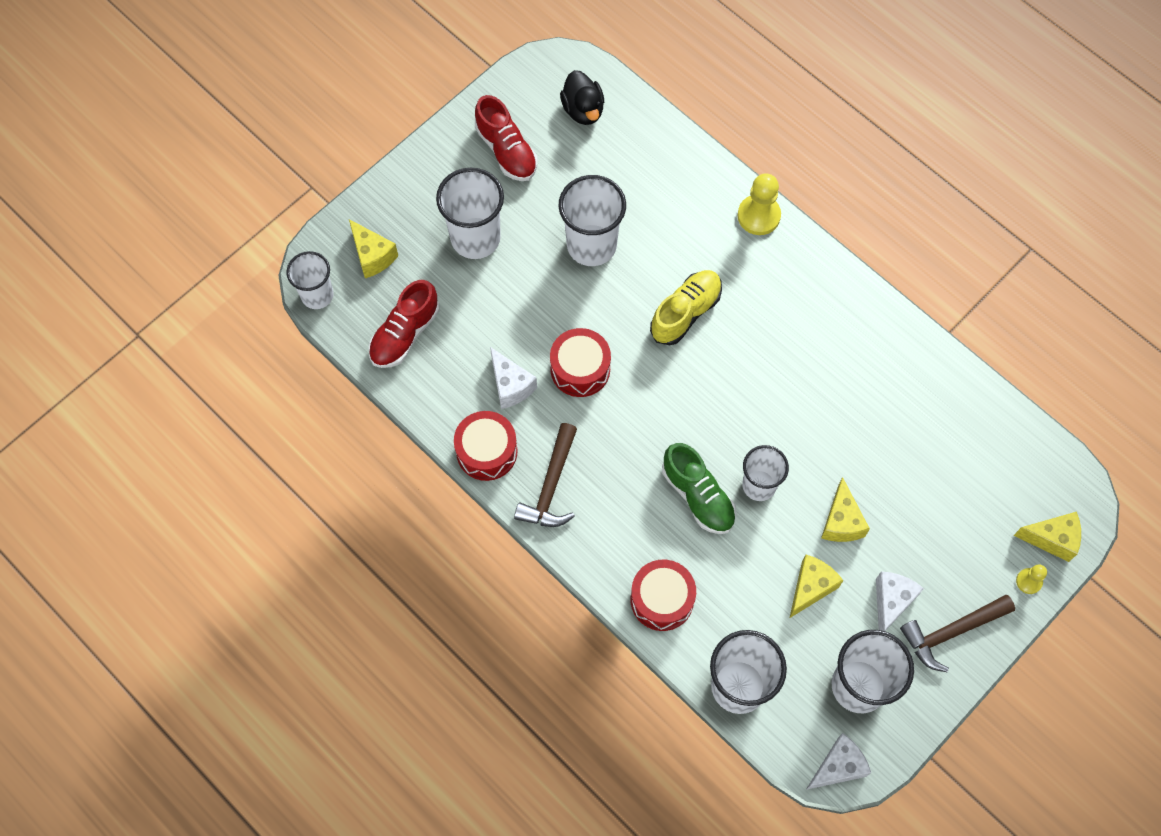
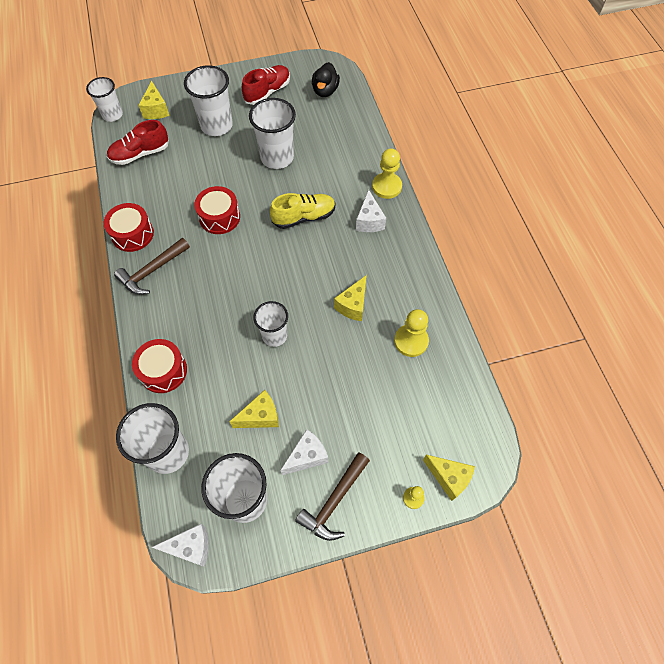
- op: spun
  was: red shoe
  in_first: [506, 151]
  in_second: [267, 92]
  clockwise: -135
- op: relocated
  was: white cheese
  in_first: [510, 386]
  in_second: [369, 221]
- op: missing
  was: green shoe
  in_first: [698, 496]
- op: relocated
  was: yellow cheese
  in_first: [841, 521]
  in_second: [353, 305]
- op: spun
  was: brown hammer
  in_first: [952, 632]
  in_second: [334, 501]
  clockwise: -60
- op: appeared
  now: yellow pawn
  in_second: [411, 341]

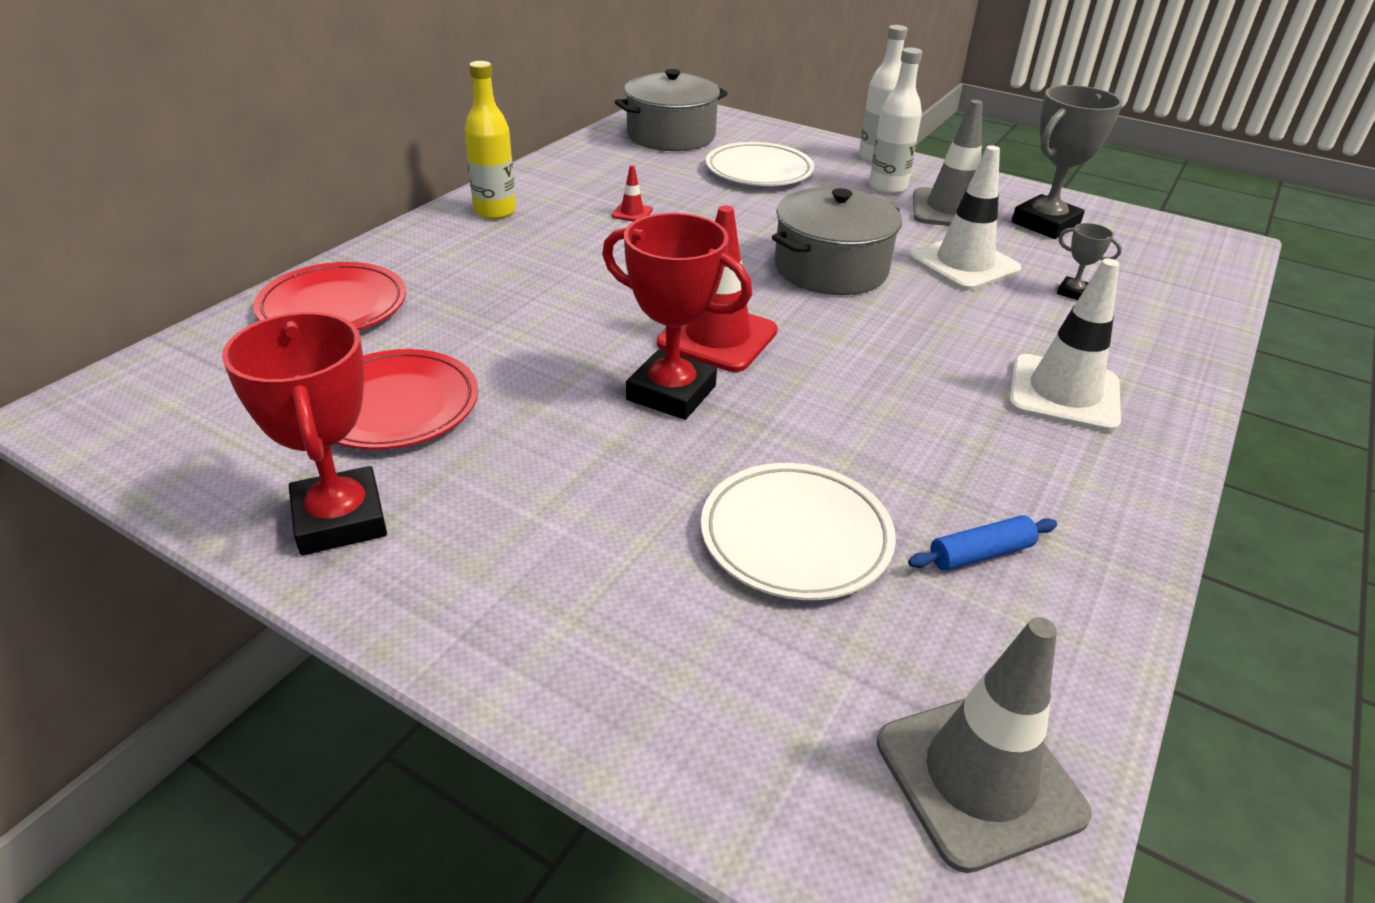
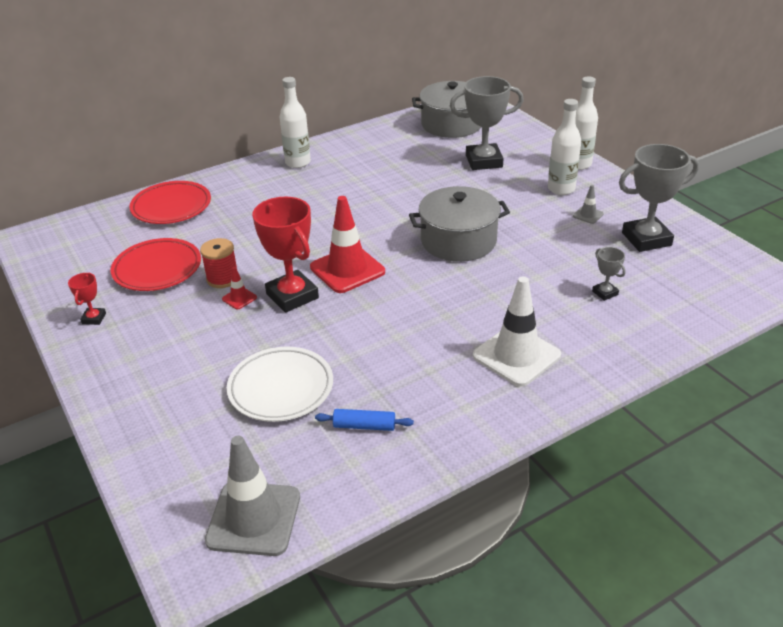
- op: size
  was: red trophy
  in_first: [340, 519]
  in_second: [94, 318]
  ratio: 0.47
- op: colour
  was: yellow bottle
  now: white bottle
  in_first: [495, 211]
  in_second: [298, 162]
- op: relocated
  was: red traffic cone
  in_first: [632, 213]
  in_second: [239, 298]
- op: exchanged
  was: white plate
  now: grey trophy
  in_first: [759, 171]
  in_second: [484, 161]
- op: missing
  was: white traffic cone
  in_first: [964, 264]
- op: size
  was: grey traffic cone
  in_first: [951, 210]
  in_second: [588, 215]
  ratio: 0.44
- op: appeared
  now: red spool
  in_second: [222, 279]

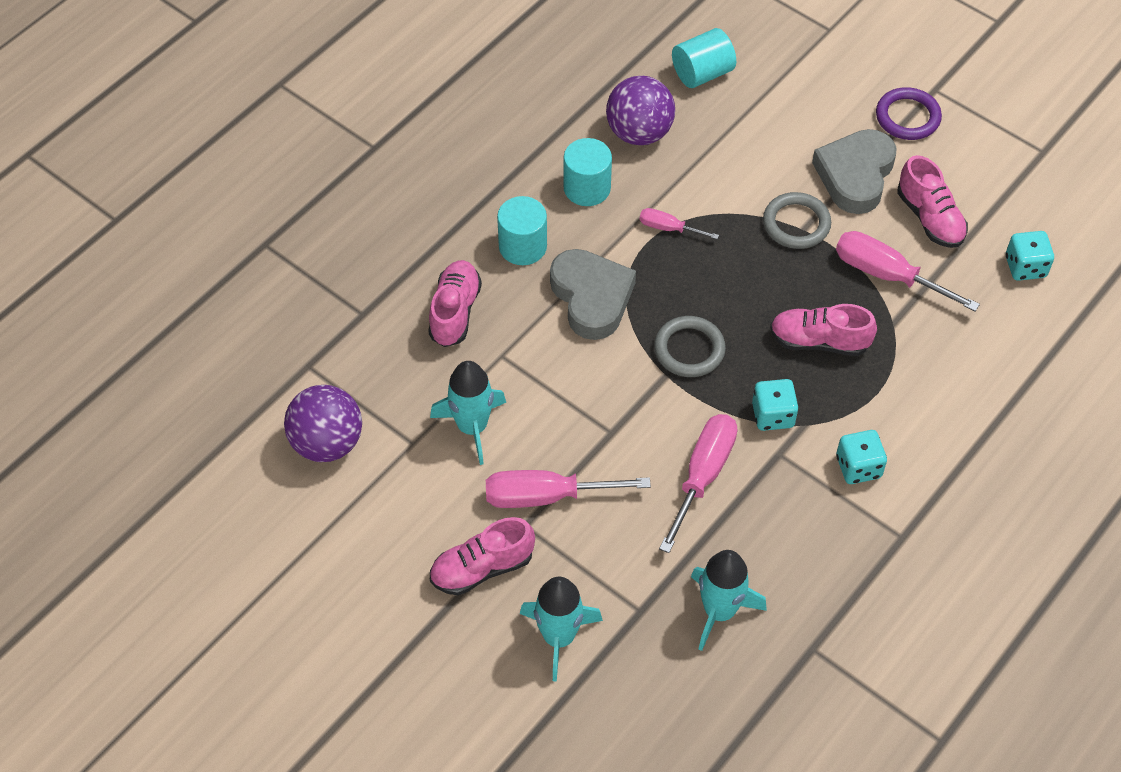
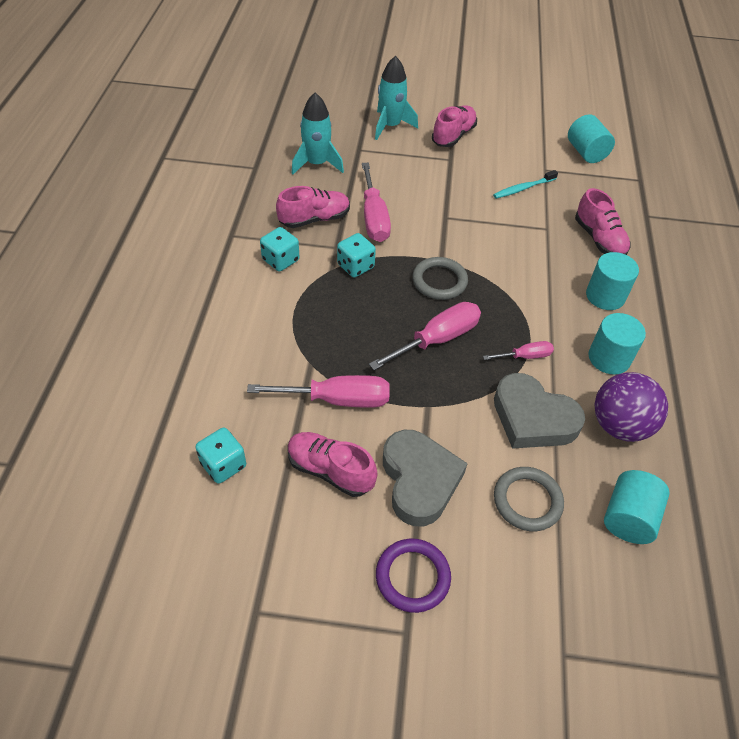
- op: exchanged
  was: purple ball
  now: turquoise cylinder
  in_first: [327, 443]
  in_second: [586, 152]
- op: exchanged
  was: turquoise rocket
  now: turquoise toothbrush
  in_first: [472, 427]
  in_second: [523, 188]
- op: relocated
  was: pink screwdriver
  in_first: [546, 496]
  in_second: [437, 339]
- op: relocated
  was: grey heart
  in_first: [591, 297]
  in_second: [533, 418]
- op: relocated
  was: grey ring
  in_first: [796, 224]
  in_second: [527, 501]
- op: relocated
  was: pink shoe
  in_first: [819, 341]
  in_second: [314, 219]

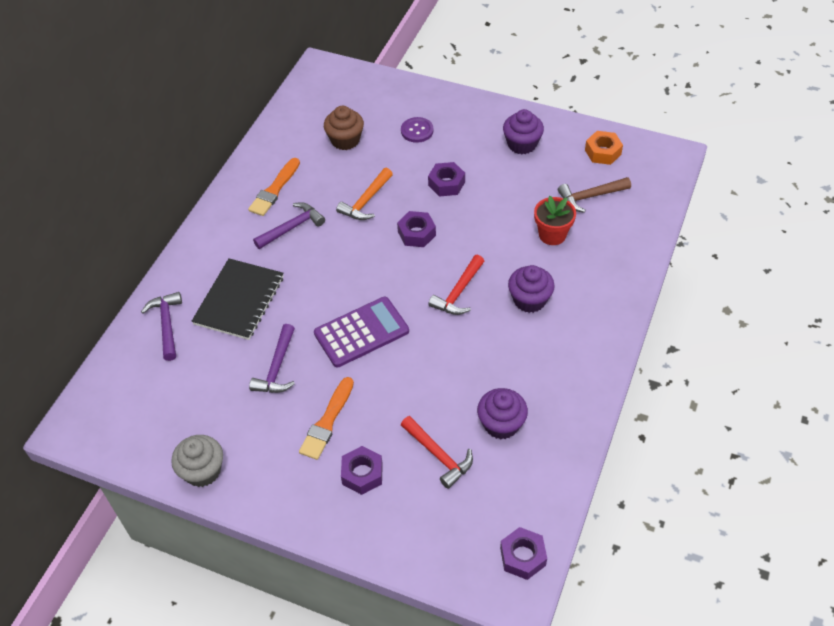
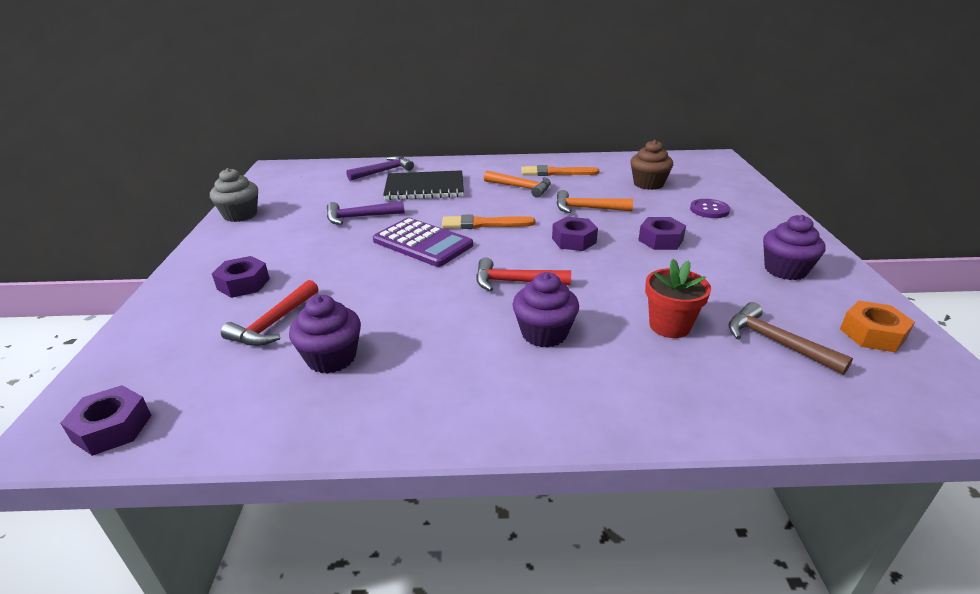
- op: colour
  was: purple hammer
  now: orange hammer
  in_first: [292, 227]
  in_second: [521, 188]
- op: relocated
  was: orange brush
  in_first: [327, 422]
  in_second: [483, 224]

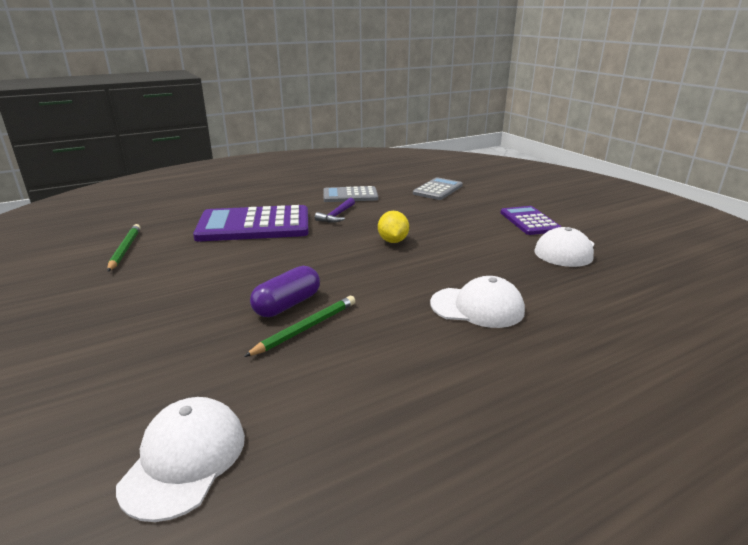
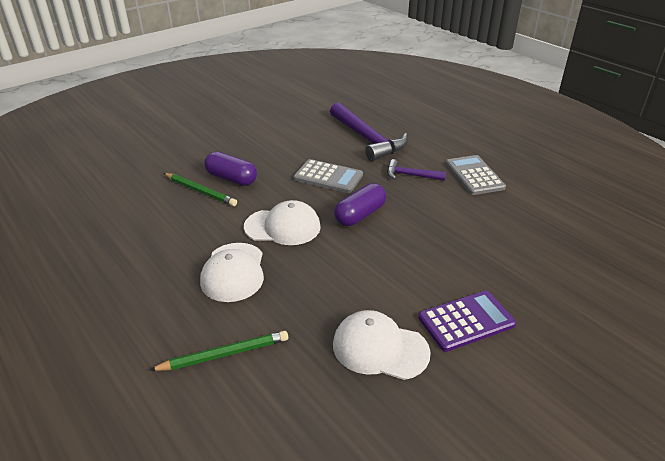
- op: relocated
  was: green pencil
  in_first: [125, 249]
  in_second: [224, 354]
- op: relocated
  was: white cap
  in_first: [185, 459]
  in_second: [283, 227]
- op: exchanged
  was: purple calculator
  now: purple hammer
  in_first: [254, 225]
  in_second: [367, 139]
- op: exchanged
  was: yellow lemon
  now: purple capsule
  in_first: [393, 241]
  in_second: [360, 215]
- op: relocated
  was: grey calculator
  in_first: [438, 190]
  in_second: [328, 177]

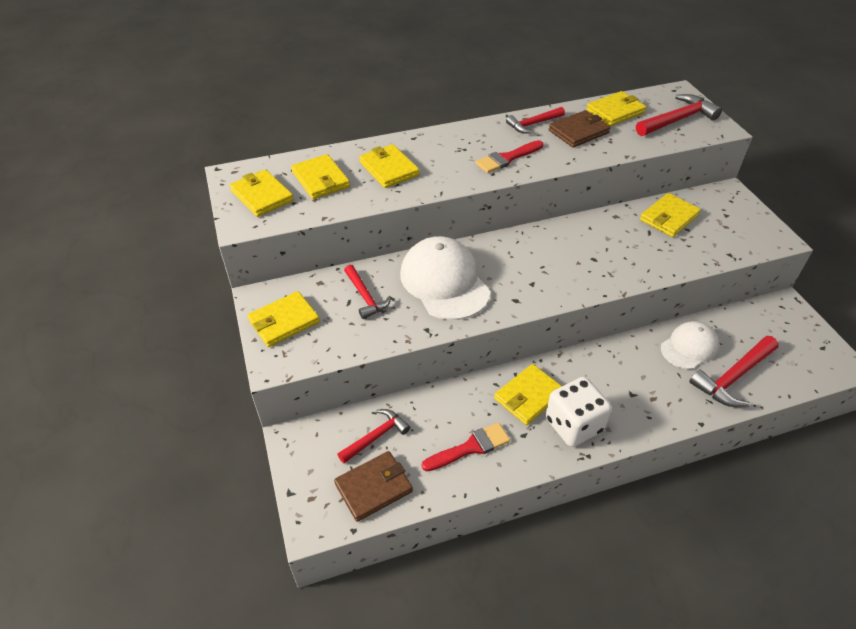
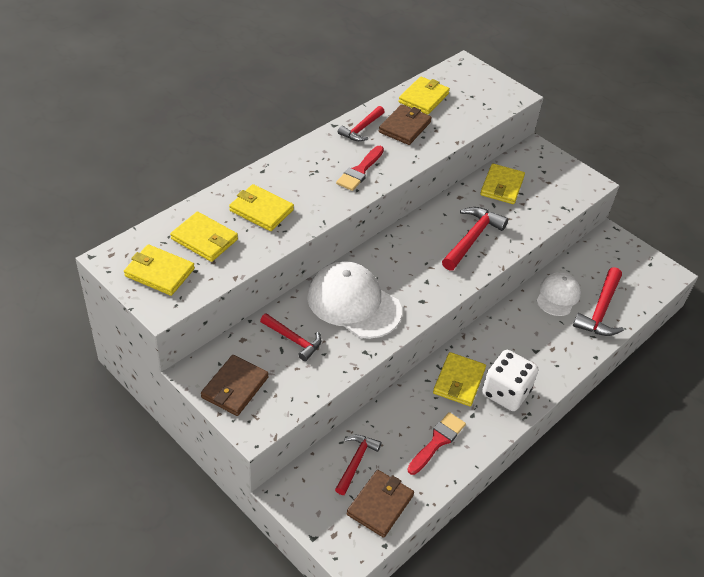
- op: colour
  was: yellow wallet
  now: brown wallet
  in_first: [284, 321]
  in_second: [235, 387]
- op: relocated
  was: red hammer
  in_first: [677, 120]
  in_second: [472, 238]

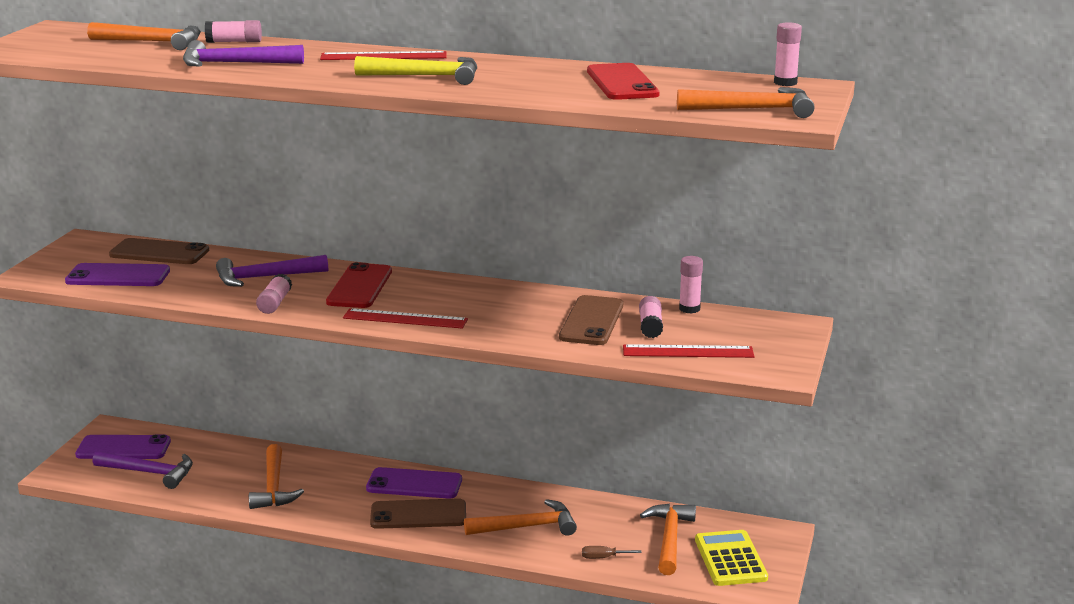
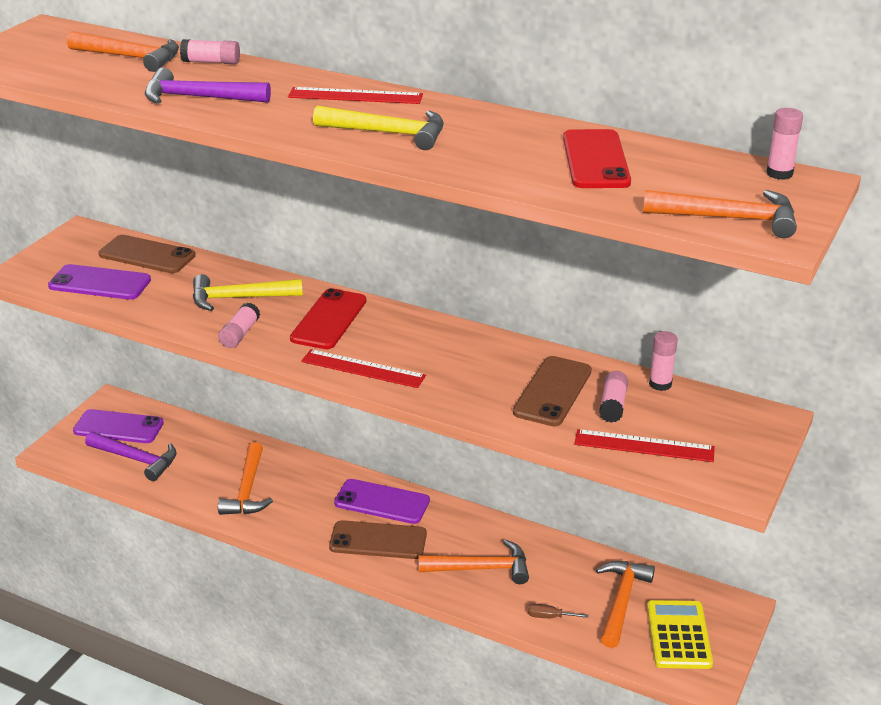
- op: colour
  was: purple hammer
  now: yellow hammer
  in_first: [265, 277]
  in_second: [239, 298]

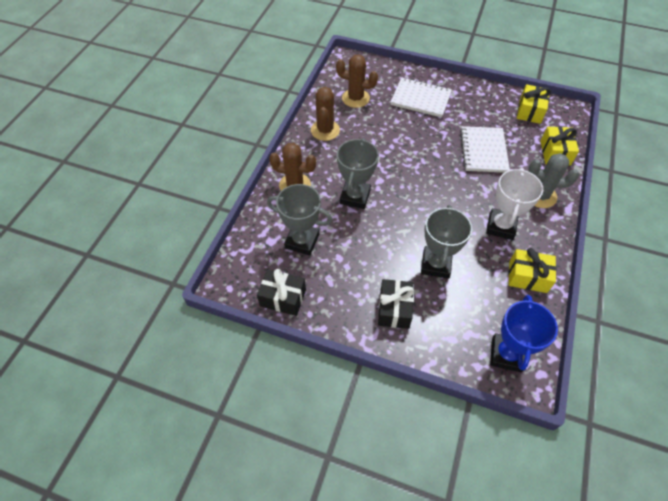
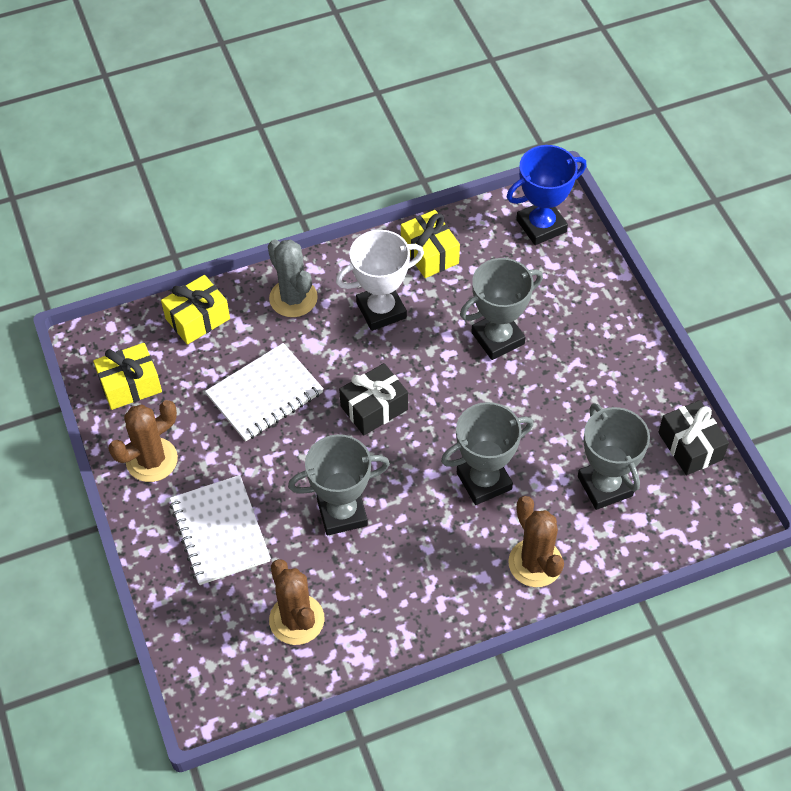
- op: relocated
  was: brown cactus
  in_first: [325, 130]
  in_second: [152, 460]
- op: relocated
  was: black gift
  in_first: [394, 309]
  in_second: [374, 408]
- op: appeared
  now: grey trophy
  in_second: [342, 513]

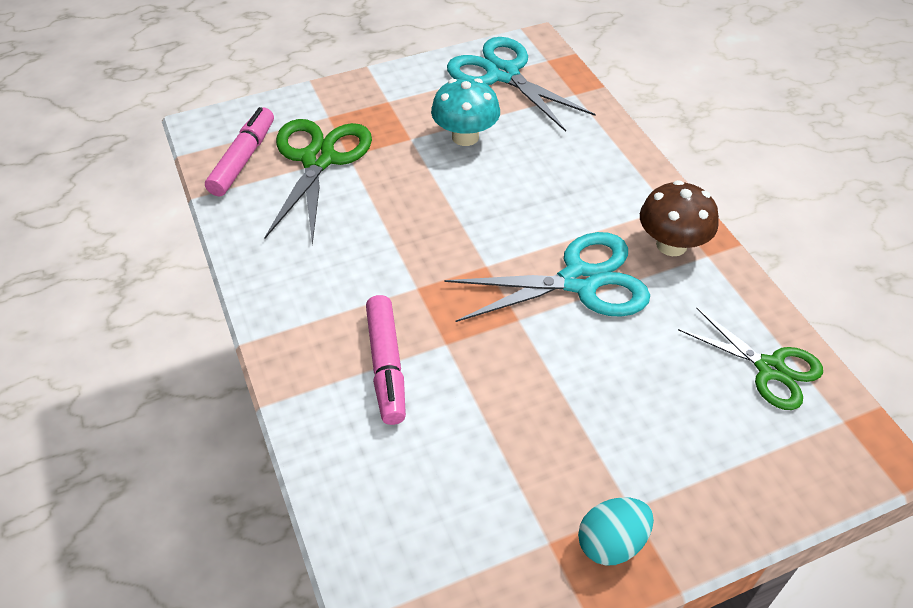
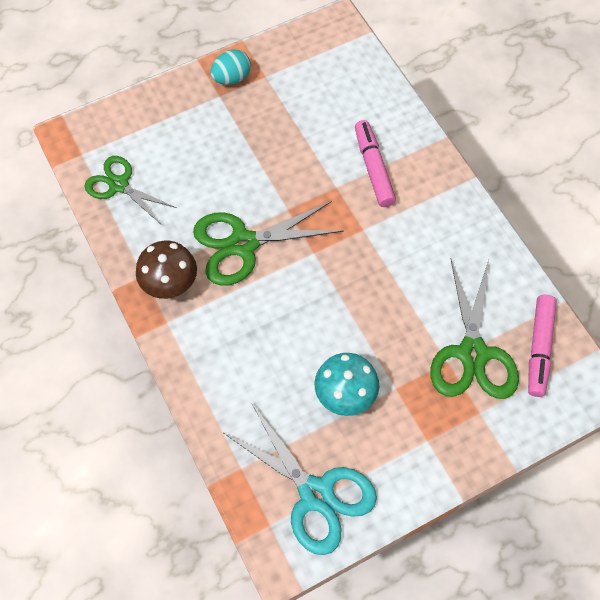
- op: colour
  was: turquoise scissors
  now: green scissors
  in_first: [580, 281]
  in_second: [243, 244]

